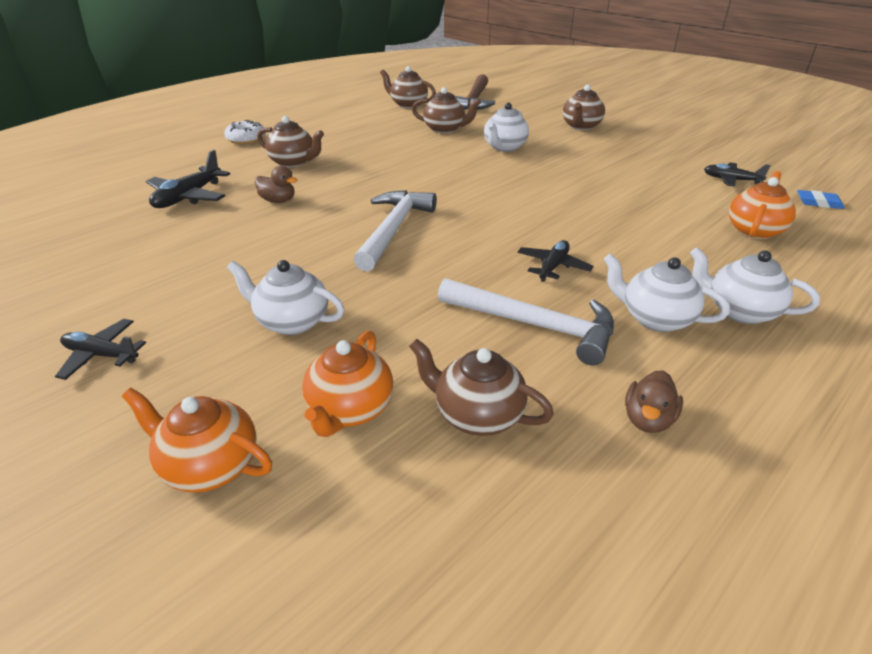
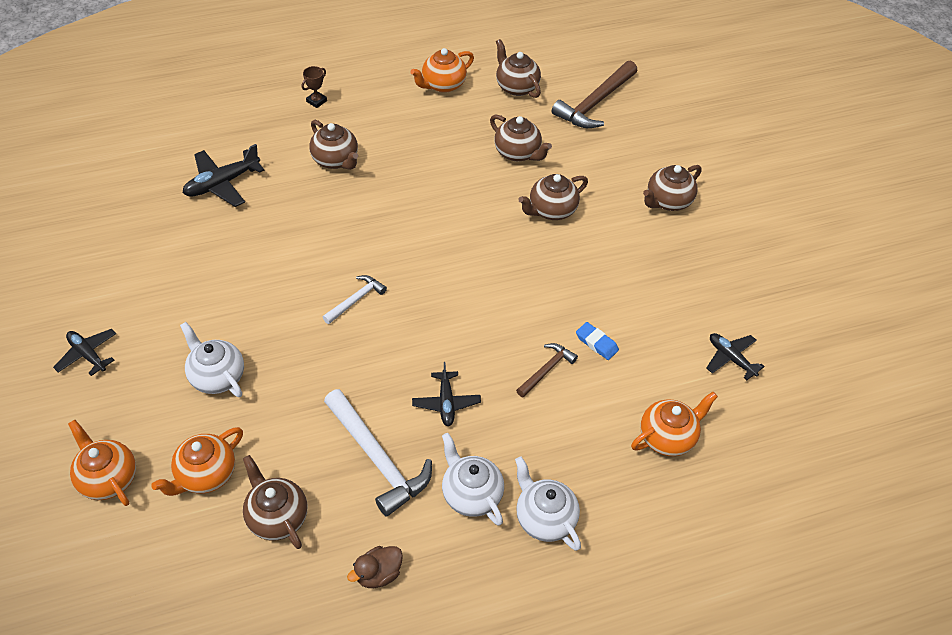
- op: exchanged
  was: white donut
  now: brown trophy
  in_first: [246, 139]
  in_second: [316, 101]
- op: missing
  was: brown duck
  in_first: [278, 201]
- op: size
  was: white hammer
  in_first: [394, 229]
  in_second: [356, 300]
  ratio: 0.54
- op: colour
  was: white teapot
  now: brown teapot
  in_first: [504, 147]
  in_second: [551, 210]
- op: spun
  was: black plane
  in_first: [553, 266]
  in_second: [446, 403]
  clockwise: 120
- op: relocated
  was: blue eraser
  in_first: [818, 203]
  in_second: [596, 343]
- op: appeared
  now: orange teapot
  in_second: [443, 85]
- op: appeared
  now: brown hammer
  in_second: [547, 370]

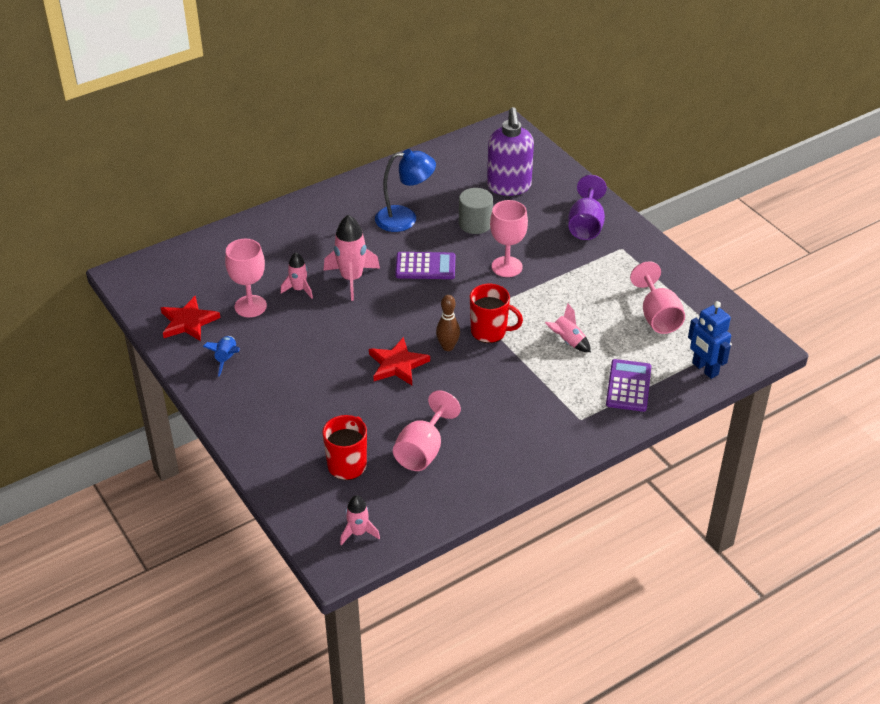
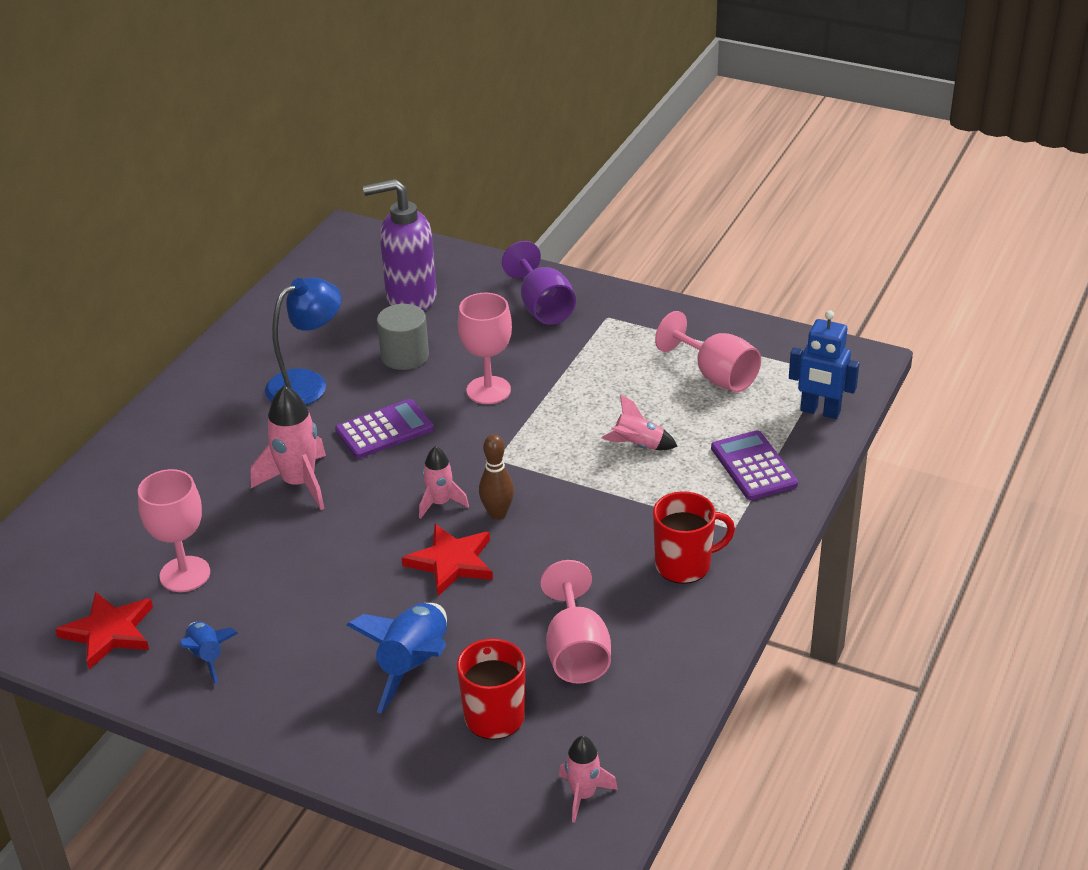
- op: relocated
  was: pink rocket
  in_first: [299, 289]
  in_second: [440, 503]
- op: relocated
  was: red mug
  in_first: [490, 332]
  in_second: [685, 565]
- op: spun
  was: purple soap dispenser
  in_first: [509, 187]
  in_second: [410, 298]
  clockwise: 120
- op: appeared
  now: blue rocket
  in_second: [414, 666]

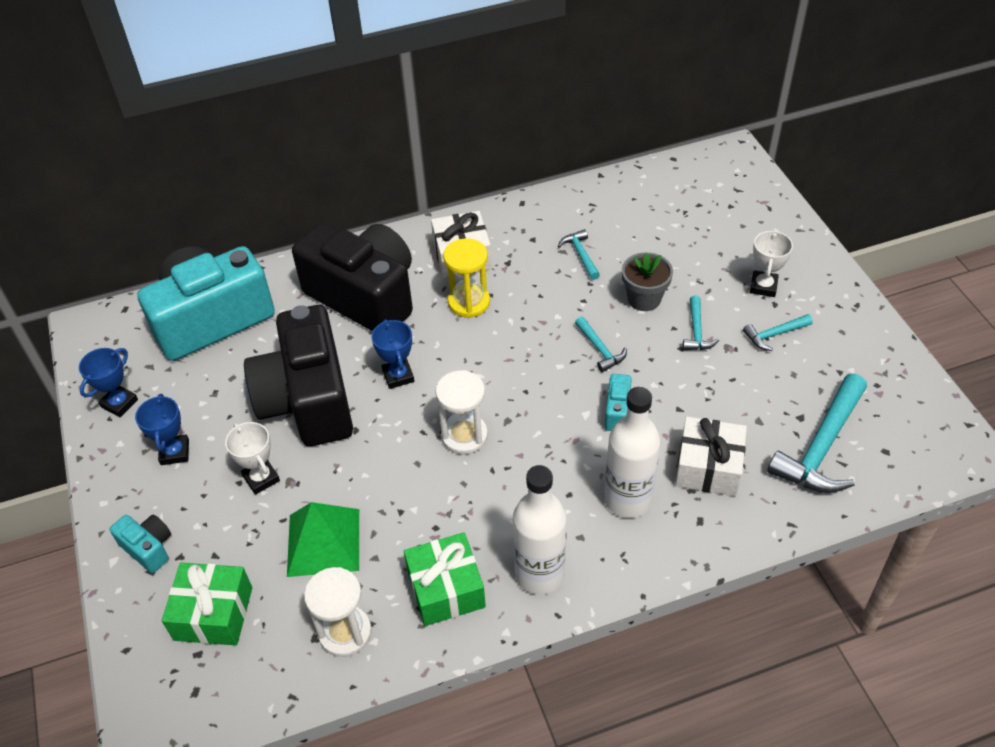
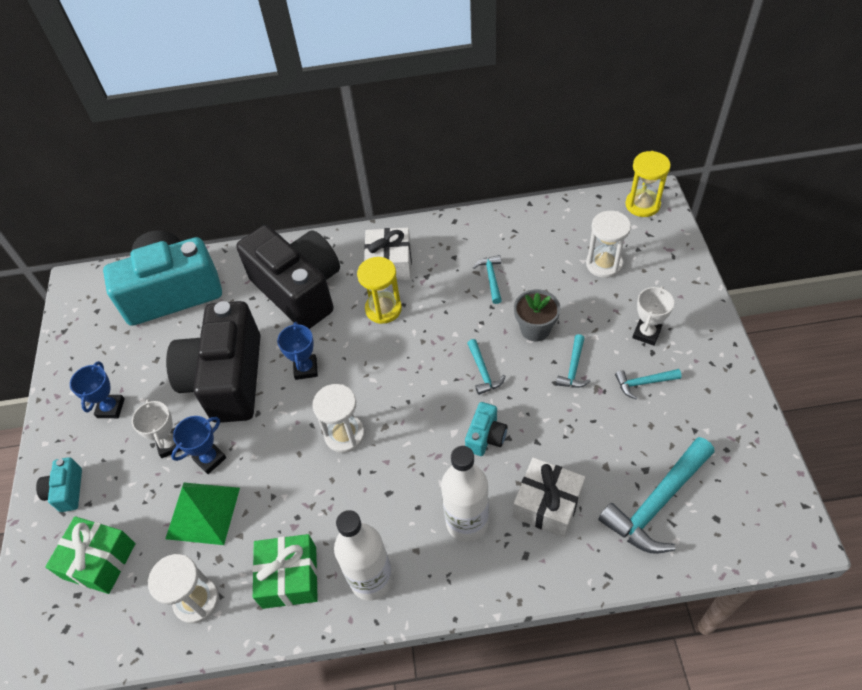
- op: relocated
  was: blue trophy
  in_first: [119, 403]
  in_second: [210, 459]
- op: spun
  was: turquoise camera
  in_first: [148, 548]
  in_second: [66, 491]
  clockwise: -150
- op: appeared
  now: white hourglass
  in_second: [604, 264]
- op: appeared
  now: yellow hourglass
  in_second: [642, 205]

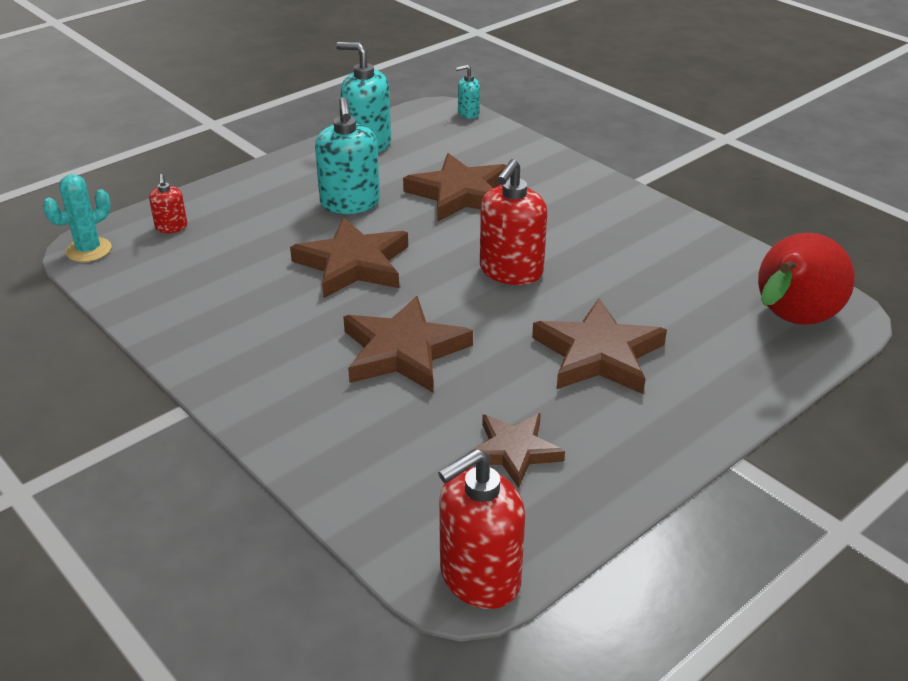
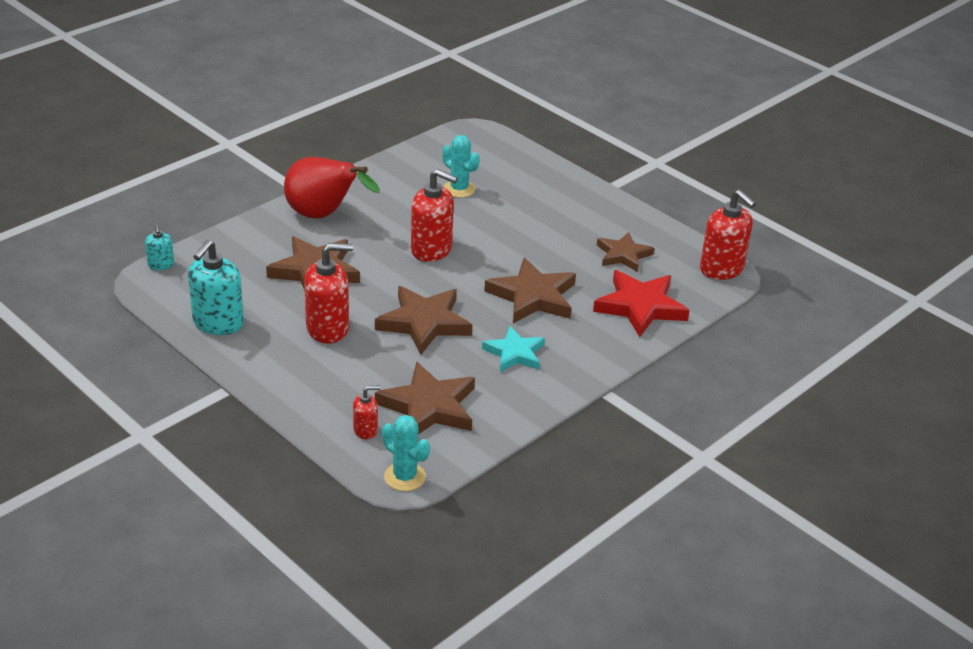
- op: colour
  was: turquoise soap dispenser
  now: red soap dispenser
  in_first: [350, 203]
  in_second: [328, 328]
- op: relocated
  was: brown star
  in_first: [598, 354]
  in_second: [429, 407]
- op: relocated
  was: red pear
  in_first: [791, 321]
  in_second: [323, 216]
- op: appeared
  now: turquoise cactus
  in_second: [459, 189]
- op: appeared
  now: turquoise star
  in_second: [514, 353]
- op: appeared
  now: red star
  in_second: [640, 307]

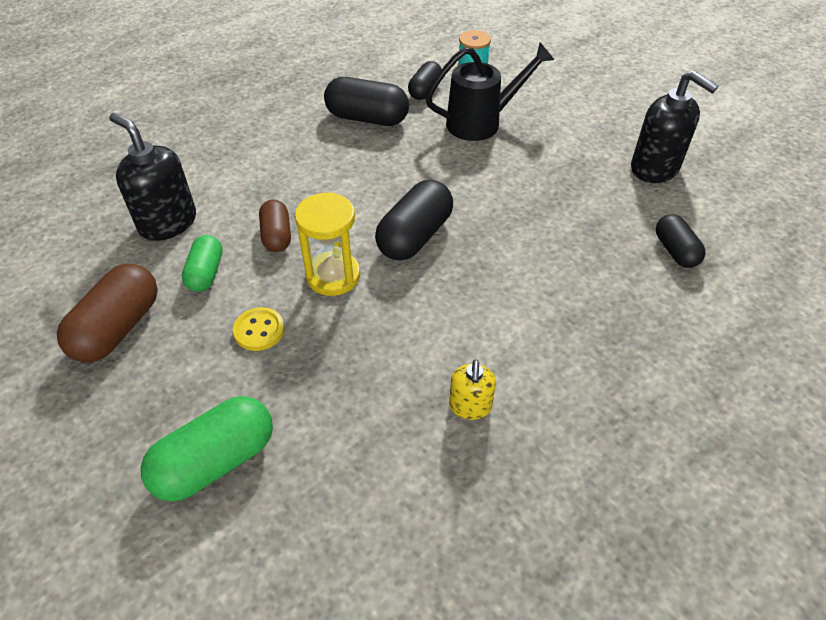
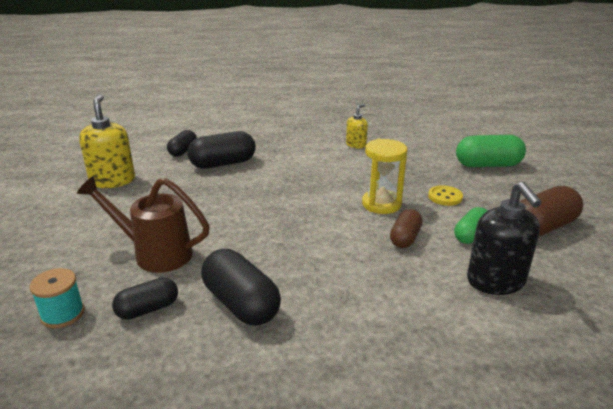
- op: relocated
  was: black capsule
  in_first: [415, 236]
  in_second: [223, 164]
- op: colour
  was: black watering can
  now: brown watering can
  in_first: [481, 122]
  in_second: [155, 253]
- op: colour
  was: black soap dispenser
  now: yellow soap dispenser
  in_first: [655, 168]
  in_second: [112, 180]

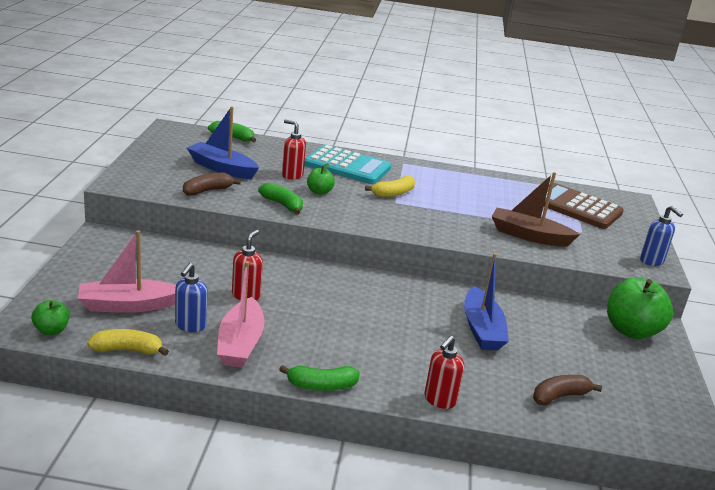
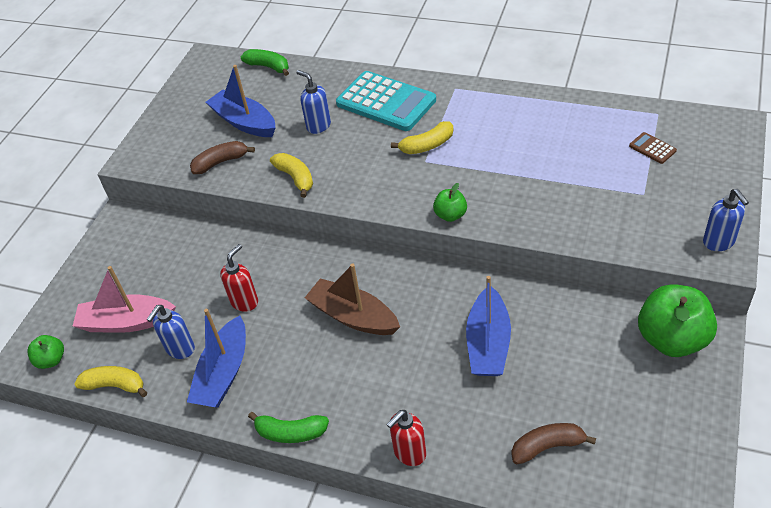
- op: colour
  was: pink boat
  now: blue boat
  in_first: [240, 343]
  in_second: [224, 373]
- op: colour
  was: green banana
  now: yellow banana
  in_first: [282, 205]
  in_second: [295, 178]
- op: colour
  was: red soap dispenser
  now: blue soap dispenser
  in_first: [292, 175]
  in_second: [318, 126]
- op: relocated
  was: green apple
  in_first: [319, 192]
  in_second: [450, 215]
- op: relocated
  was: brown boat
  in_first: [529, 236]
  in_second: [353, 316]
- op: size
  was: brown calculator
  in_first: [577, 207]
  in_second: [652, 148]
  ratio: 0.41

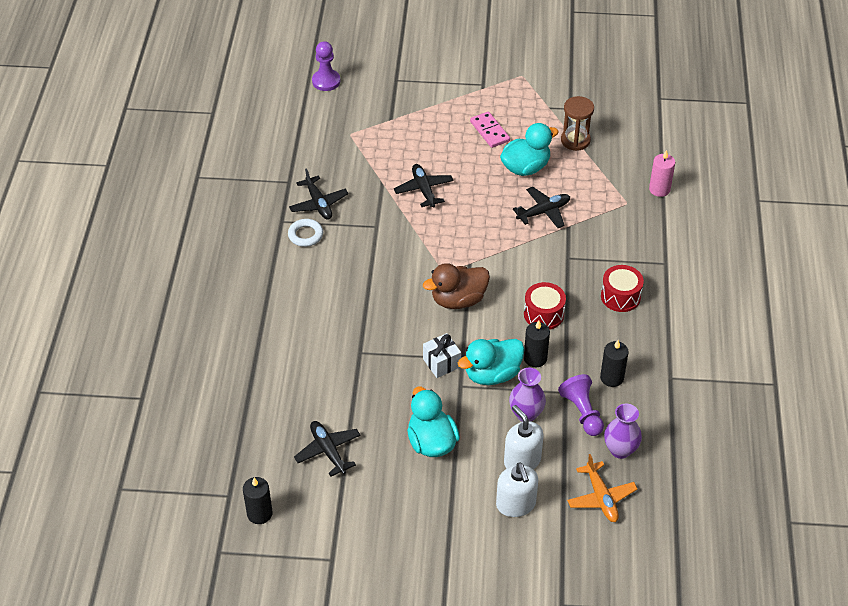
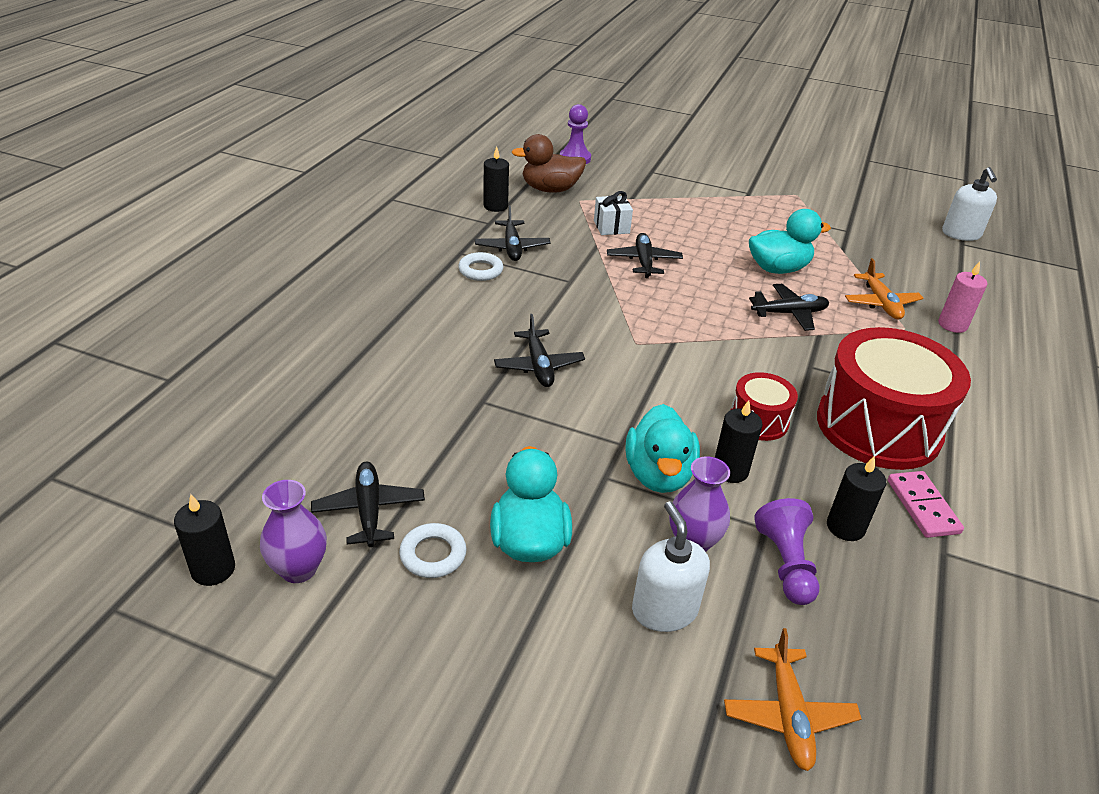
- op: relocated
  was: brown duck
  in_first: [458, 300]
  in_second: [550, 189]
- op: relocated
  was: white gift
  in_first: [441, 363]
  in_second: [611, 227]
- op: spun
  was: turquoise duck
  in_first: [492, 374]
  in_second: [658, 474]
  clockwise: -75
- op: relocated
  was: pink domino
  in_first: [489, 131]
  in_second: [922, 506]
- op: relocated
  was: white soap dispenser
  in_first: [516, 504]
  in_second: [961, 234]
- op: missing
  was: brown hourglass
  in_first: [575, 140]
- op: size
  was: red drum
  in_first: [620, 296]
  in_second: [878, 426]
  ratio: 2.06
- op: relocated
  was: purple vase
  in_first: [620, 450]
  in_second: [299, 569]
- op: appeared
  now: white ring
  in_second: [433, 554]
- op: appeared
  now: black candle
  in_second: [495, 206]
- op: appeared
  now: black plane
  in_second: [539, 366]
- op: appeared
  now: orange plane
  in_second: [881, 303]

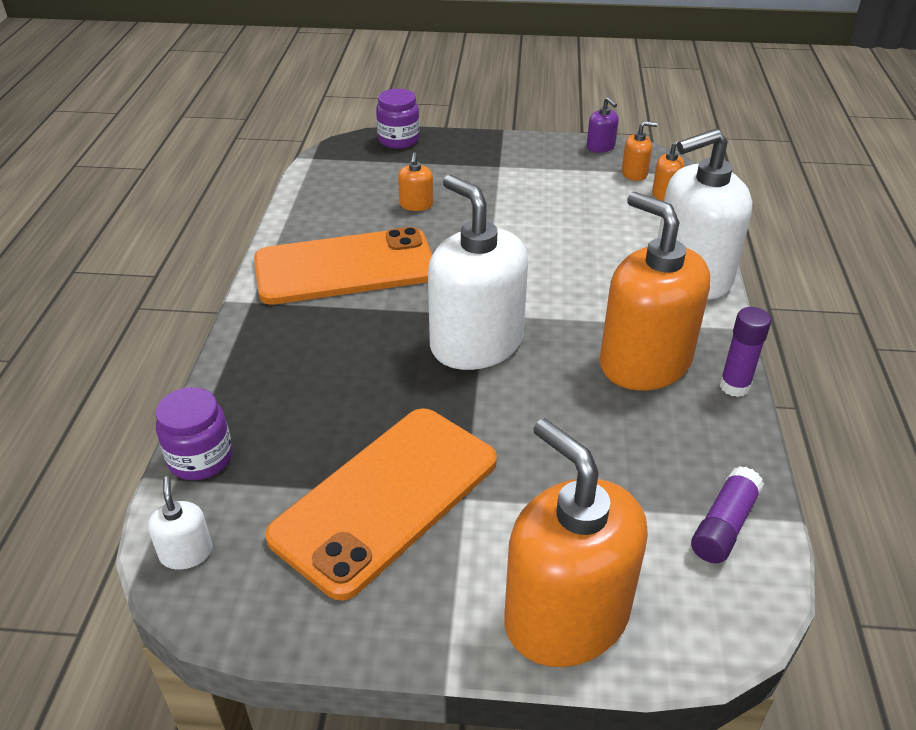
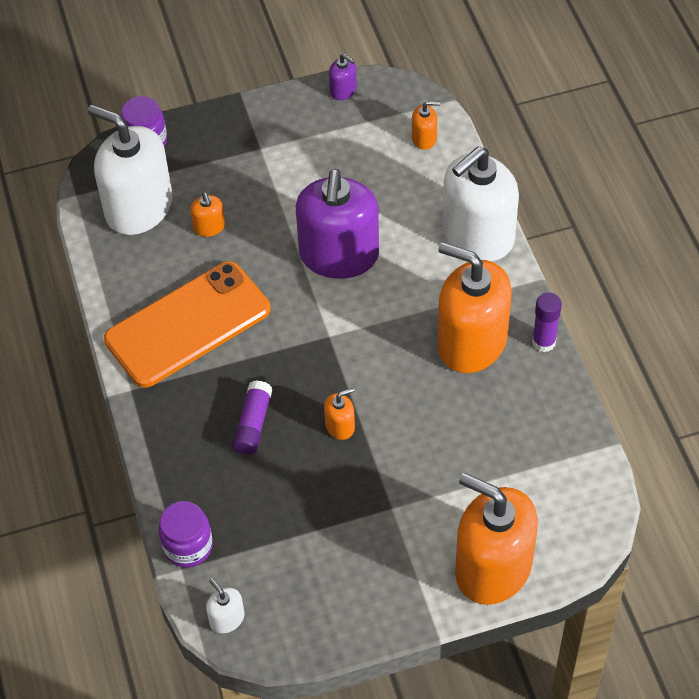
- op: missing
  was: orange phone
  in_first: [386, 498]
- op: relocated
  was: white soap dispenser
  in_first: [476, 343]
  in_second: [138, 207]
- op: relocated
  was: orange soap dispenser
  in_first: [634, 173]
  in_second: [340, 426]
- op: relocated
  was: purple glue stick
  in_first: [724, 525]
  in_second: [253, 424]
- op: appeared
  now: purple soap dispenser
  in_second: [339, 255]

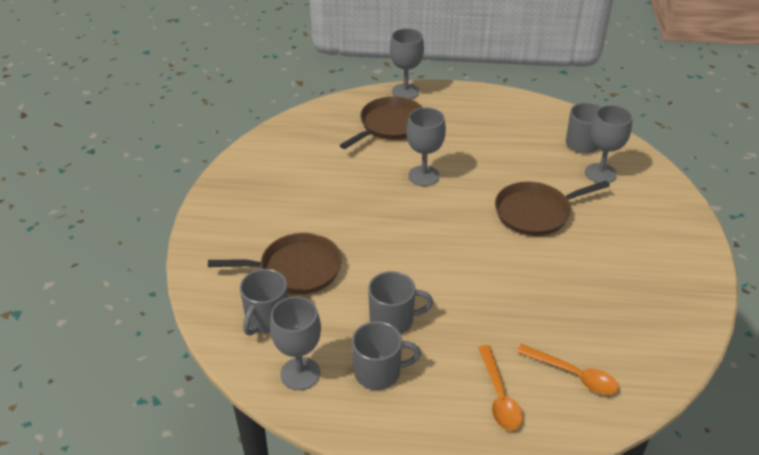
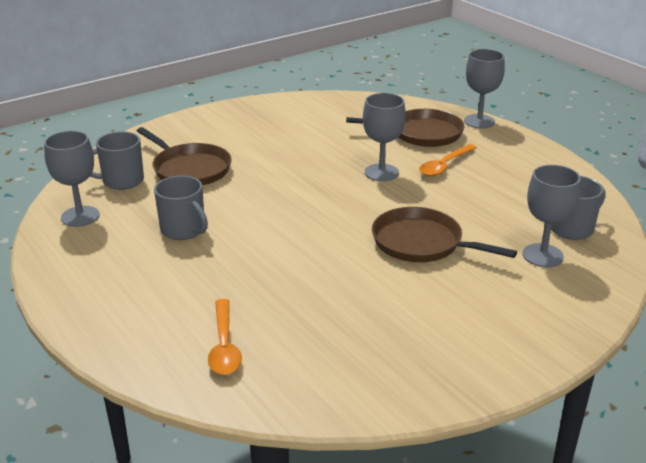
- op: missing
  was: grey mug
  in_first: [379, 372]
- op: relocated
  was: orange spoon
  in_first: [499, 396]
  in_second: [444, 165]

